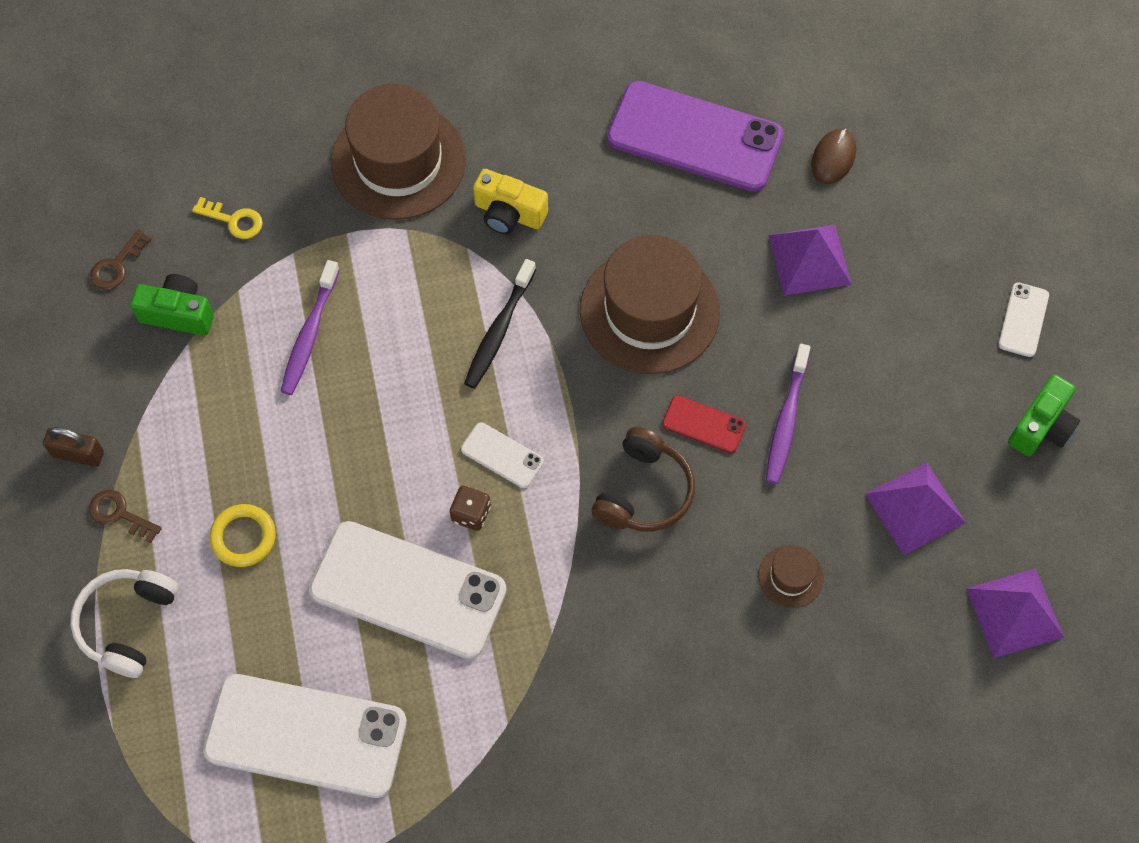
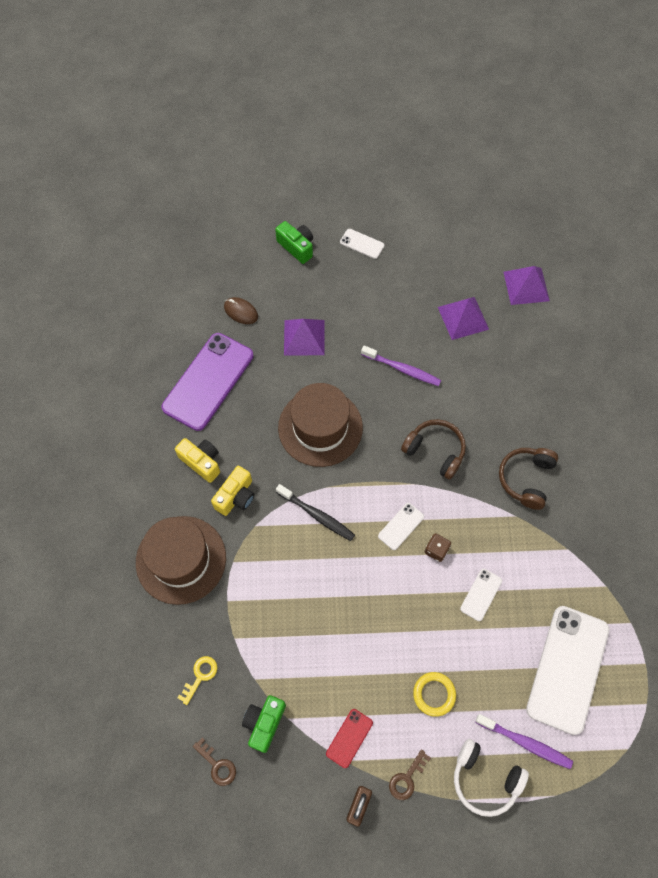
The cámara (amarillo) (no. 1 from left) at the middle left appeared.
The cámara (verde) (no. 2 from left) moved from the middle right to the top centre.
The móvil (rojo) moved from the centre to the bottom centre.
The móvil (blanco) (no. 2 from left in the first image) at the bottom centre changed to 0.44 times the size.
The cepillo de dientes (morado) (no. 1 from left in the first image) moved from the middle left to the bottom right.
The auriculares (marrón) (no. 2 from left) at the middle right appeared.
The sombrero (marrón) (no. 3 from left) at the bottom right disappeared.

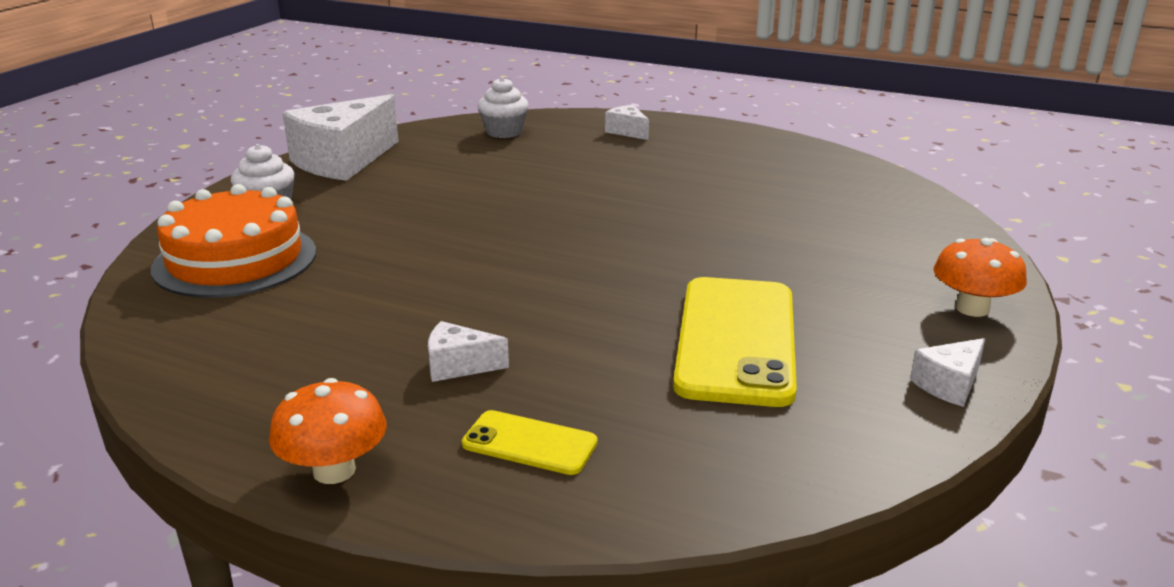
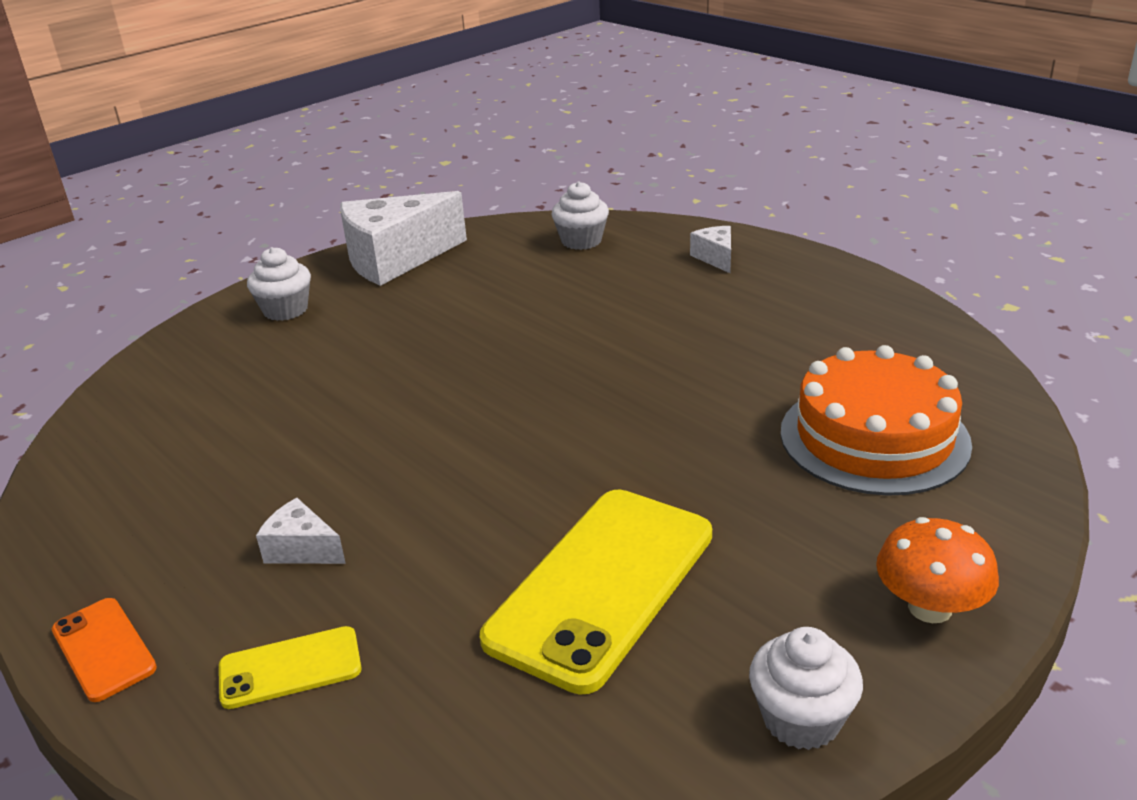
The seta (naranja) (no. 1 from left) at the bottom left was replaced by the móvil (naranja) at the bottom left.
The móvil (amarillo) (no. 1 from left) at the bottom centre turned 60 degrees counterclockwise.
The queso (blanco) (no. 4 from left) at the middle right was replaced by the magdalena (blanco) (no. 3 from left) at the bottom right.
The tarta (naranja) moved from the middle left to the middle right.

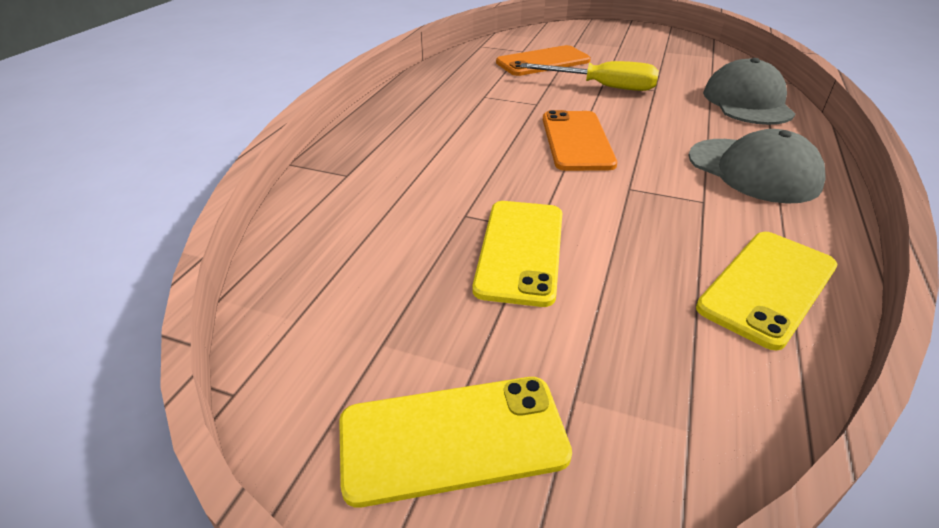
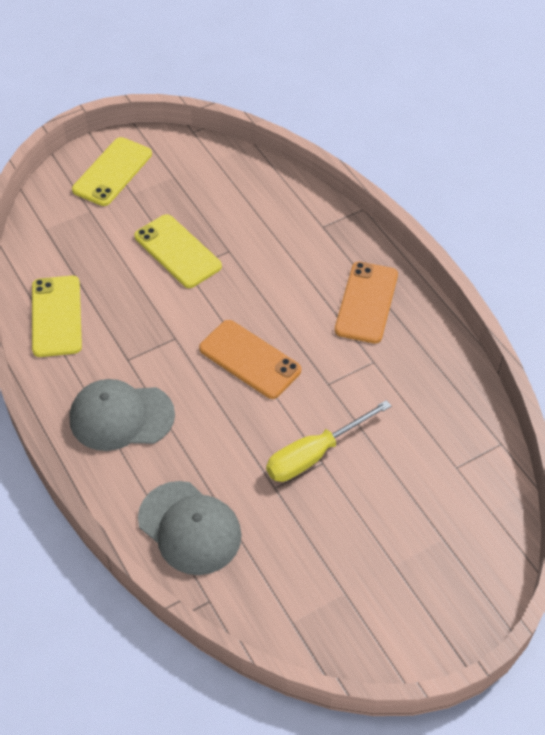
The móvil (naranja) (no. 1 from left in the first image) moved from the top centre to the middle right.

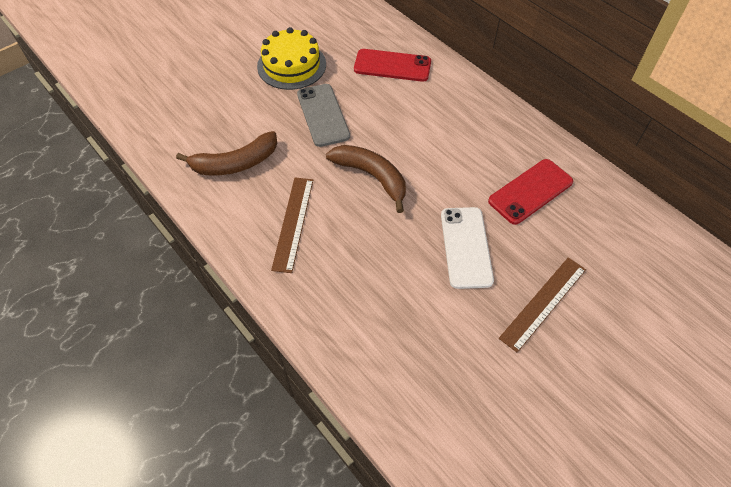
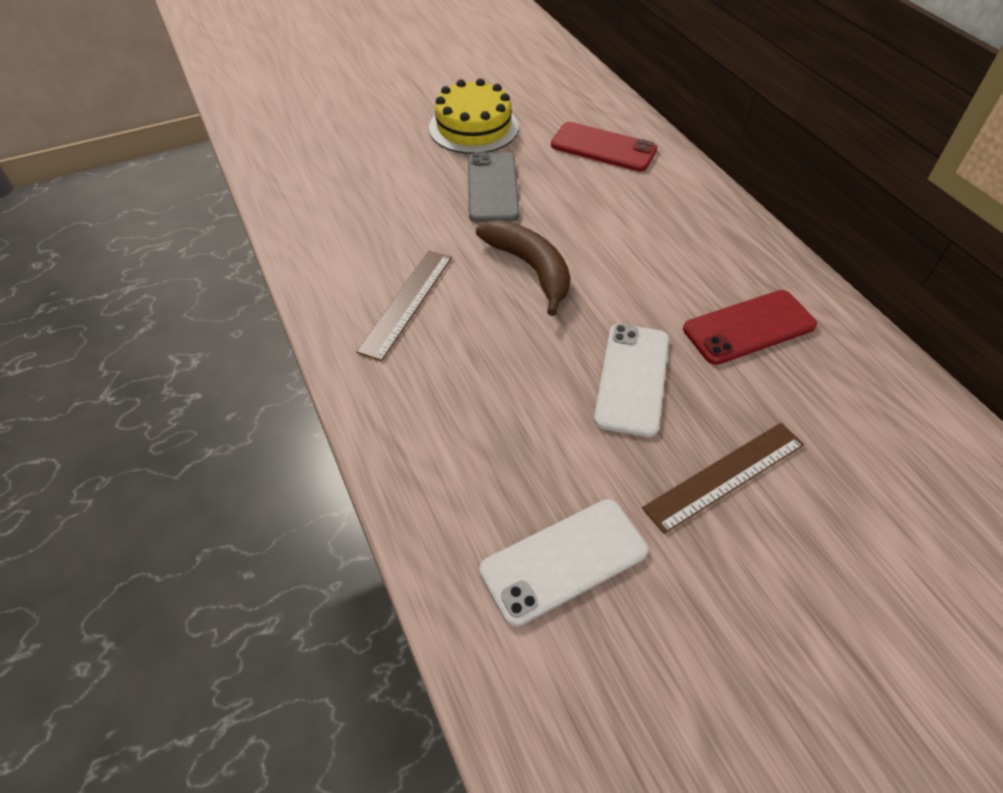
The móvil (blanco) (no. 1 from left) at the bottom centre appeared.
The plátano (marrón) (no. 1 from left) at the top left disappeared.

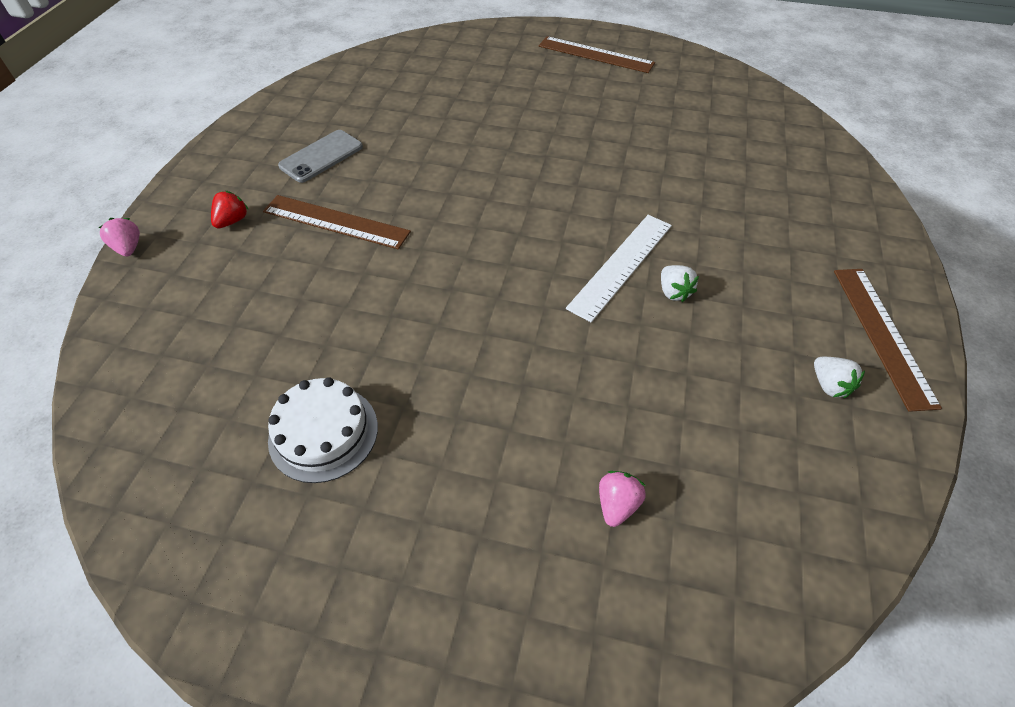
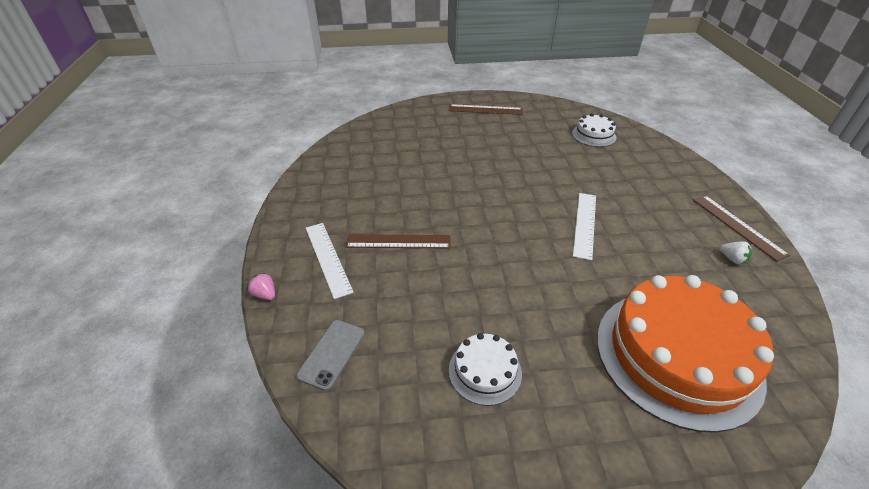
The móvil (gris) moved from the top left to the bottom centre.
The fresa (rojo) at the top left was replaced by the regla (blanco) (no. 1 from left) at the centre.
The tarta (blanco) (no. 2 from left) at the top right appeared.
The fresa (rosa) (no. 2 from left) at the bottom centre was replaced by the tarta (naranja) at the bottom right.
The fresa (blanco) (no. 1 from left) at the middle right disappeared.

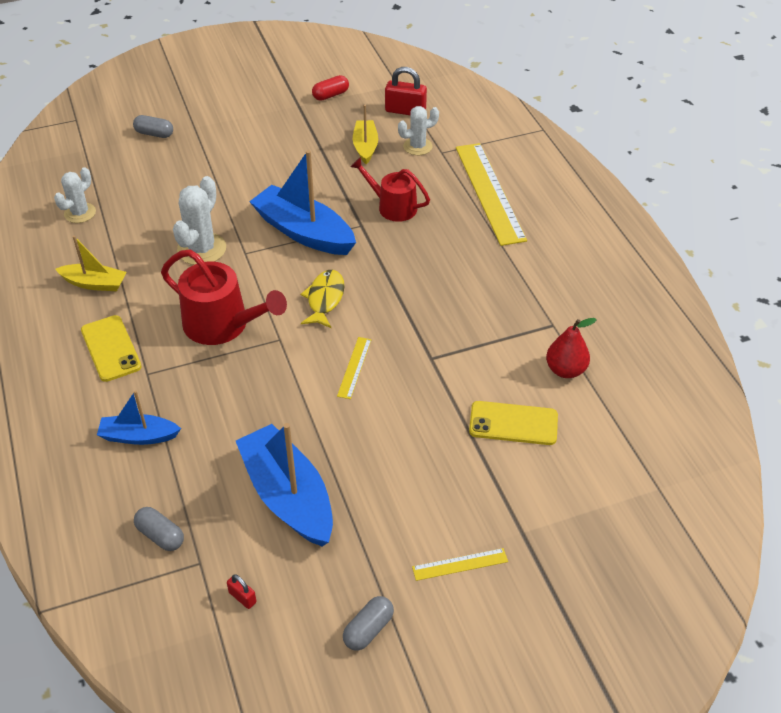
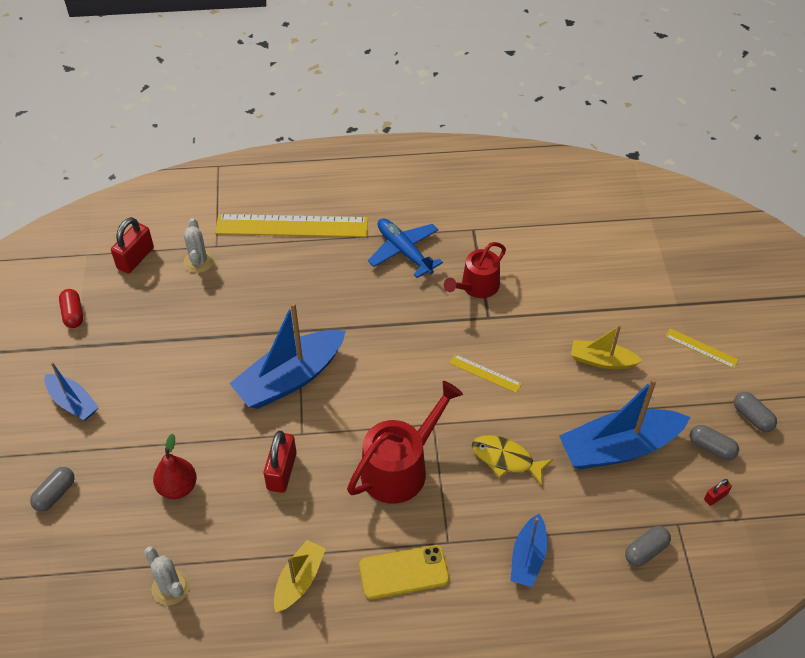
The barco (azul) (no. 1 from left) at the middle left appeared.
The pera (rojo) moved from the middle right to the bottom left.
The cactus (blanco) (no. 2 from left) at the top left was replaced by the candado (rojo) (no. 2 from left) at the bottom centre.
The avión (azul) at the centre appeared.
The regadera (rojo) (no. 2 from left) moved from the top centre to the centre.
The pez (amarillo) moved from the centre to the bottom centre.
The barco (amarillo) (no. 2 from left) moved from the top centre to the middle right.
The regla (amarillo) (no. 2 from left in the first image) at the bottom centre turned 60 degrees counterclockwise.
The cápsula (gris) (no. 3 from left) at the bottom right appeared.
The móvil (amarillo) (no. 2 from left) at the centre disappeared.

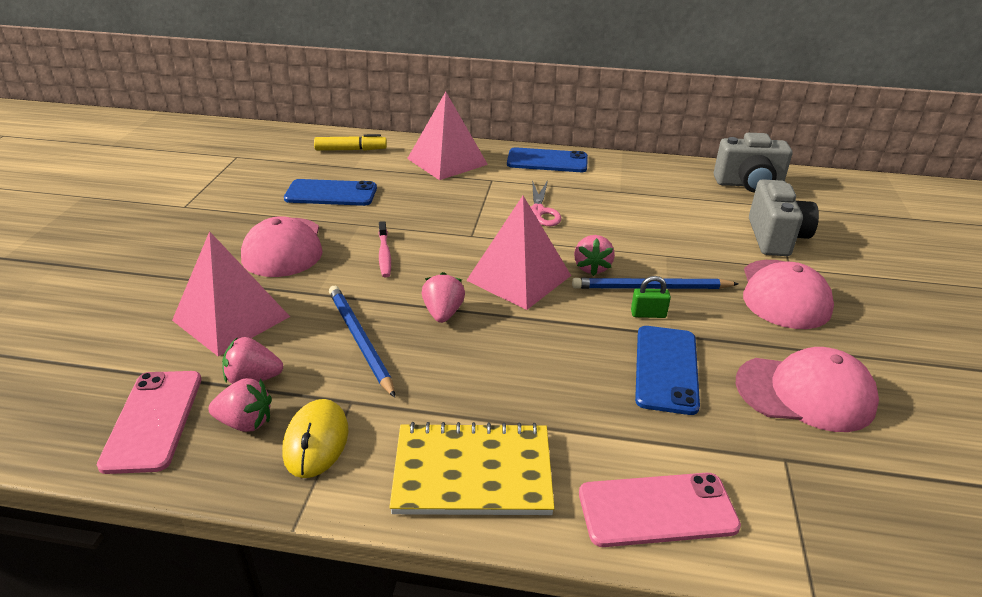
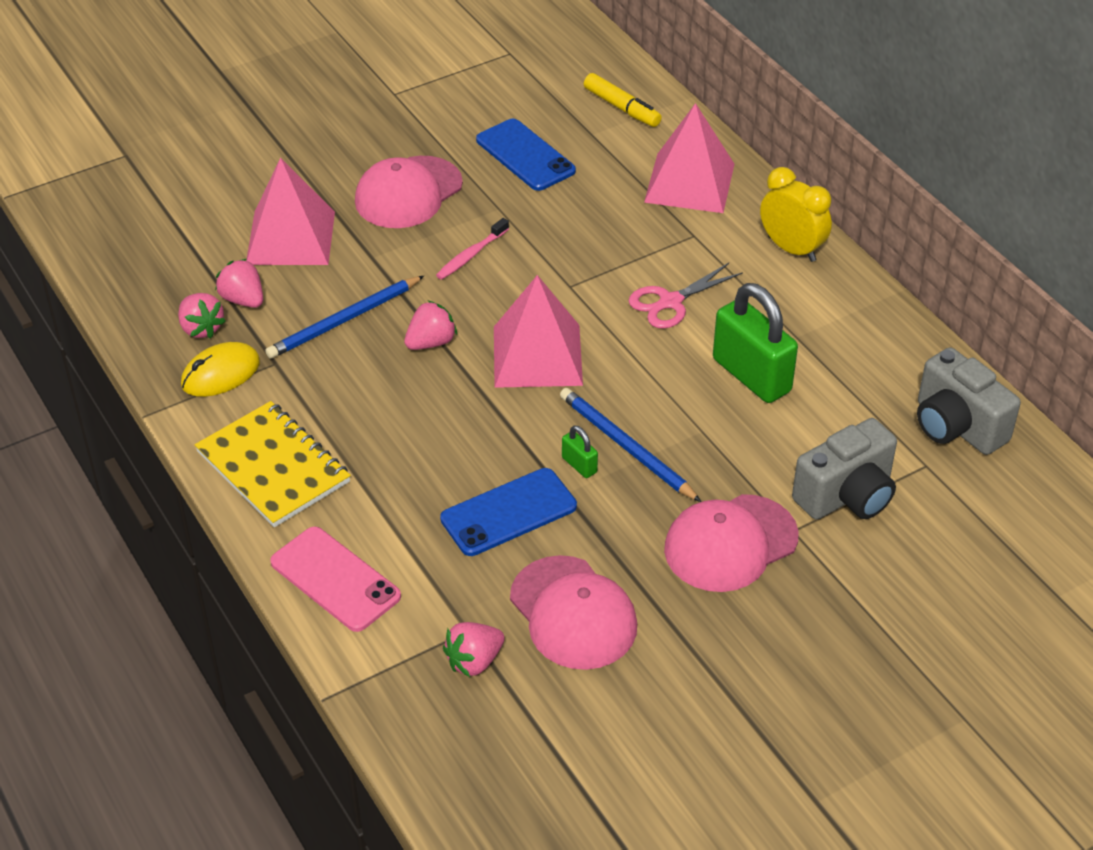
The lápiz (azul) (no. 1 from left) at the centre turned 150 degrees counterclockwise.
The fresa (rosa) (no. 4 from left) moved from the centre to the bottom centre.
The candado (verde) (no. 2 from left) at the middle right appeared.
The móvil (azul) (no. 2 from left) at the top centre was replaced by the despertador (amarillo) at the top right.
The móvil (rosa) (no. 1 from left) at the bottom left disappeared.

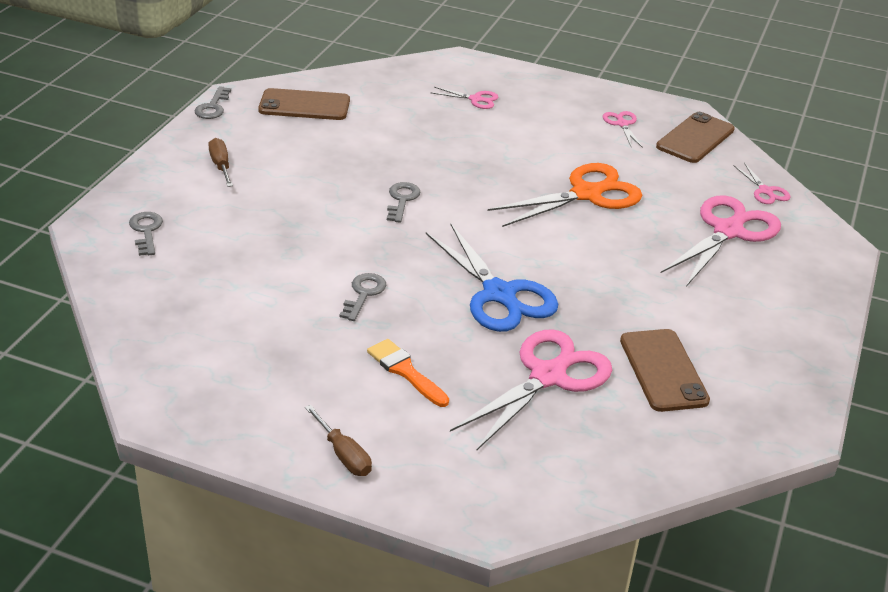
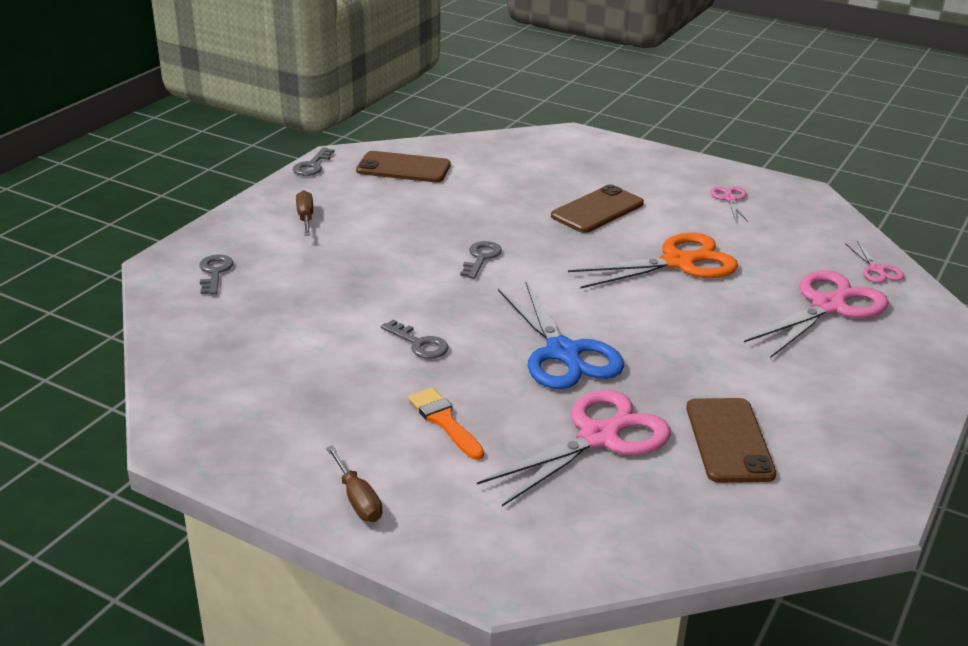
The llave (gris) (no. 3 from left) at the centre turned 105 degrees clockwise.
The móvil (marrón) (no. 3 from left in the first image) moved from the top right to the top centre.
The tijeras (rosa) (no. 1 from left) at the top centre disappeared.

